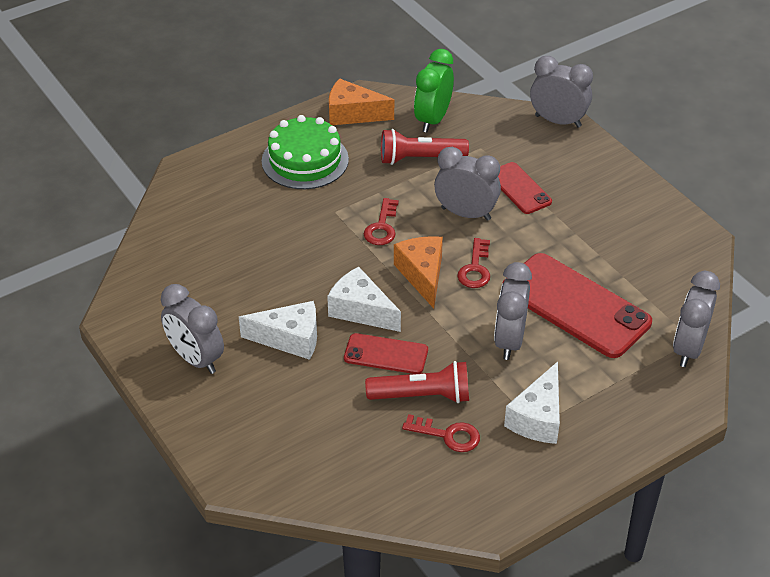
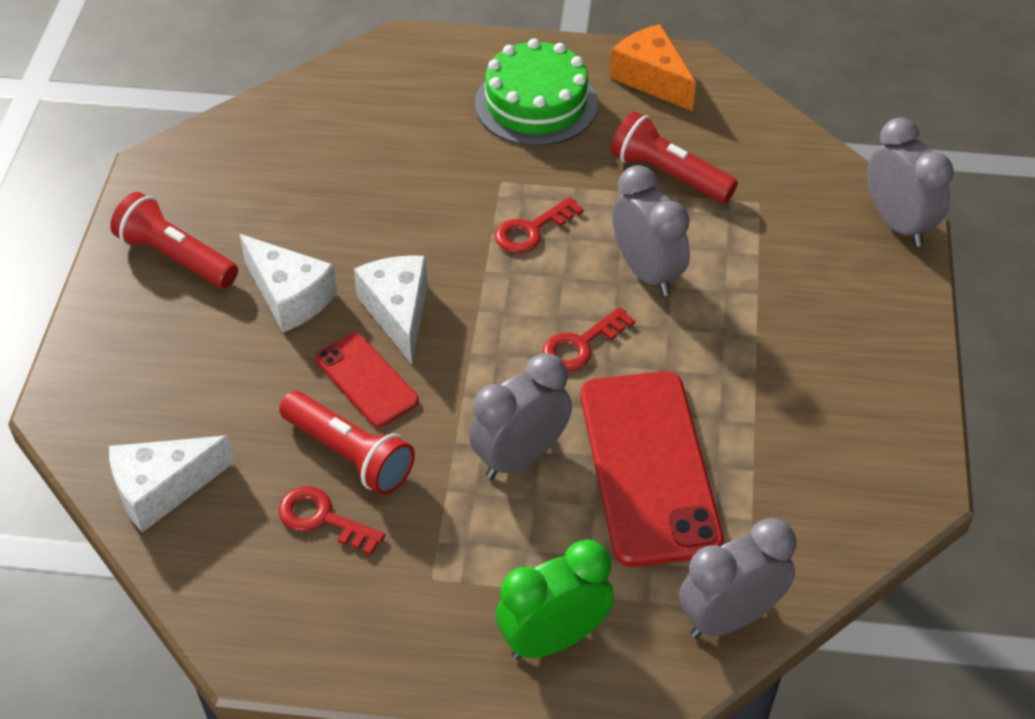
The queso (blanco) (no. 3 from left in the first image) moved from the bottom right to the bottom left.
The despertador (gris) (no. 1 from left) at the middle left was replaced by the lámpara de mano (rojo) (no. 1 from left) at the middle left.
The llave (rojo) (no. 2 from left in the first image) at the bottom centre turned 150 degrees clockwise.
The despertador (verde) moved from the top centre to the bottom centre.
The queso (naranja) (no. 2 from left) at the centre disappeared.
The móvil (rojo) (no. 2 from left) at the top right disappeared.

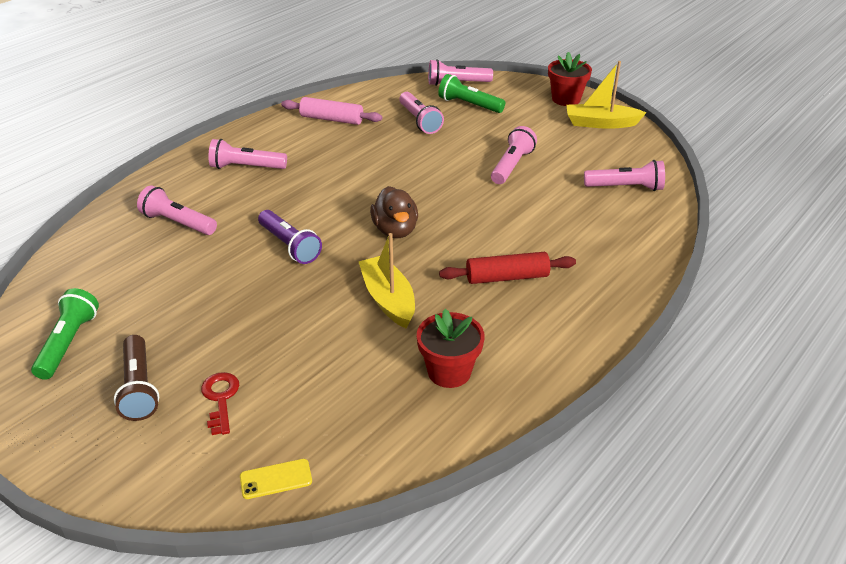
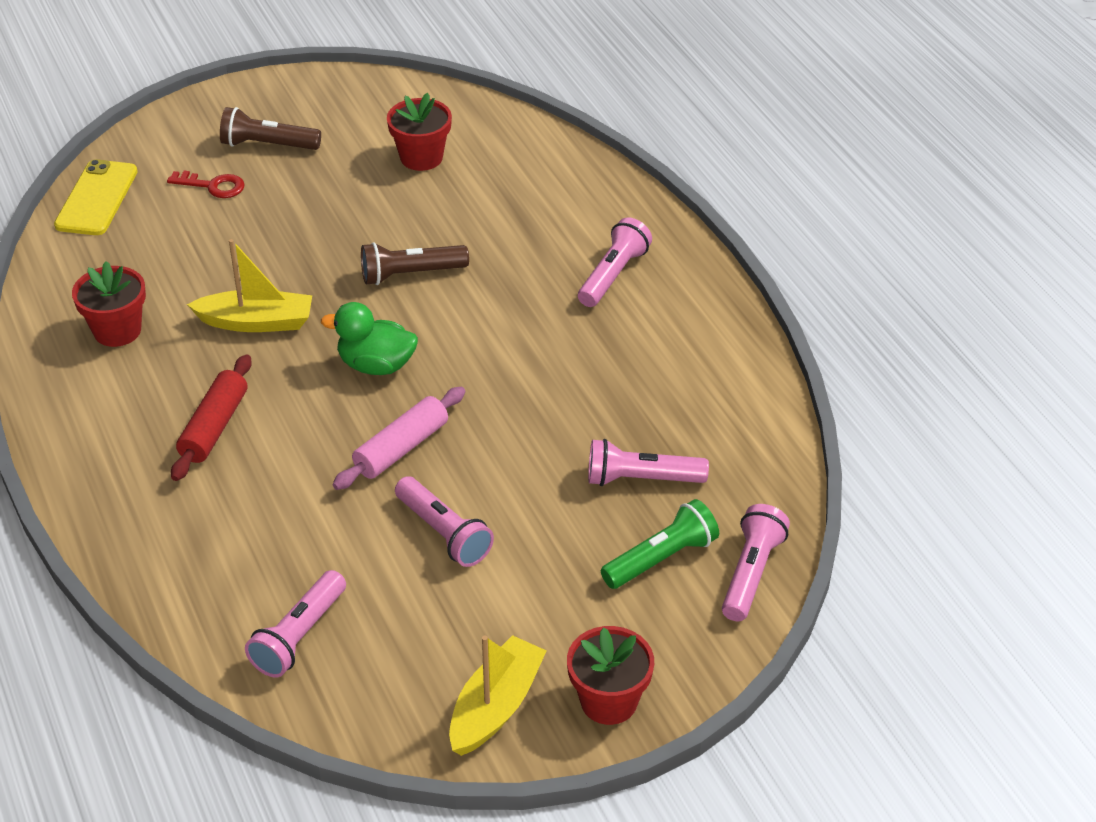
The móvil (amarillo) at the bottom left changed to 1.82 times the size.
The pato (marrón) at the centre became the pato (verde) at the centre.
The rodillo (rosa) moved from the top centre to the centre.
The lámpara de mano (morado) at the centre became the lámpara de mano (marrón) (no. 2 from left) at the top centre.
The maceta (rojo) (no. 2 from left) at the top centre appeared.
The lámpara de mano (verde) (no. 1 from left) at the middle left disappeared.
The lámpara de mano (rosa) (no. 1 from left) at the middle left disappeared.

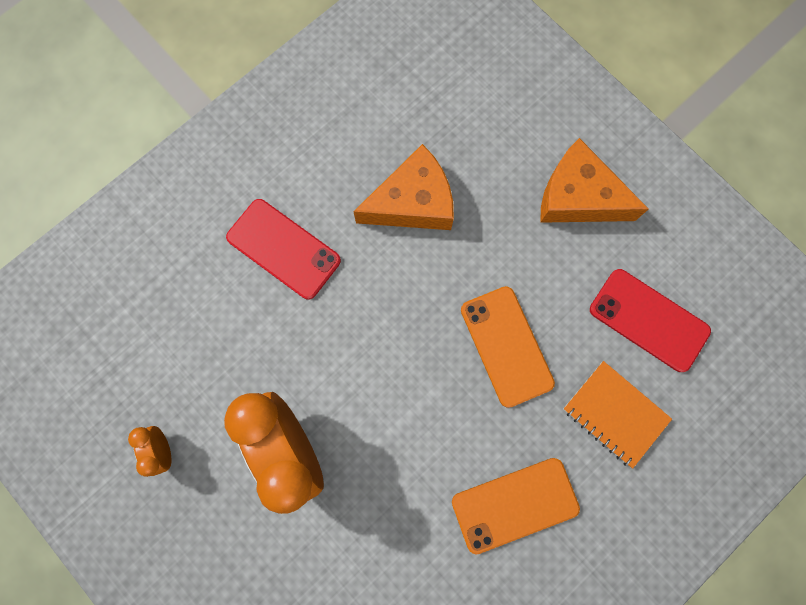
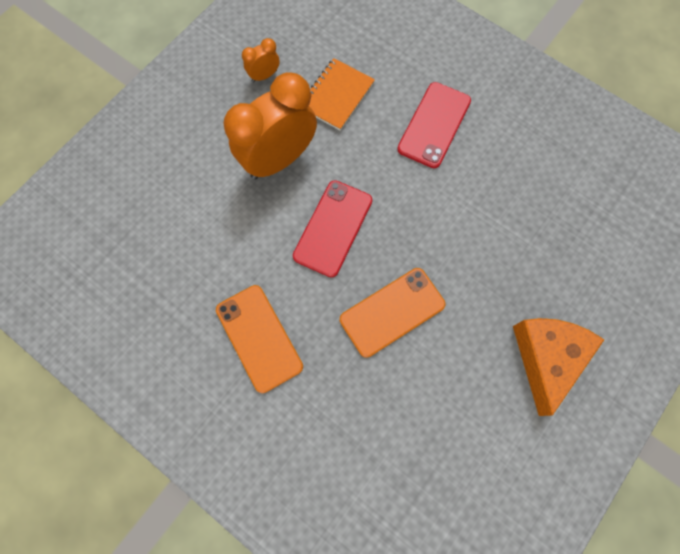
The móvil (rojo) (no. 2 from left in the first image) moved from the middle right to the centre.
The cuaderno (naranja) moved from the bottom right to the top centre.
The queso (naranja) (no. 1 from left) at the top centre disappeared.

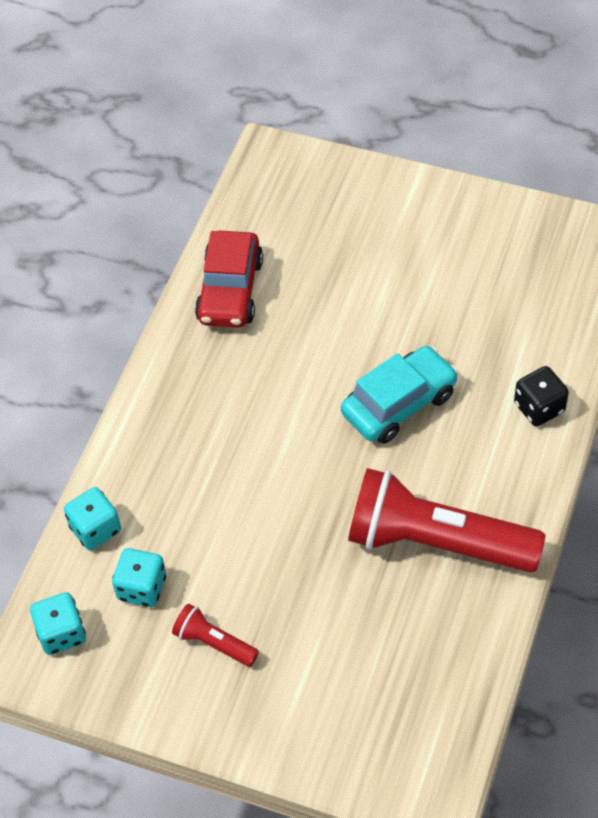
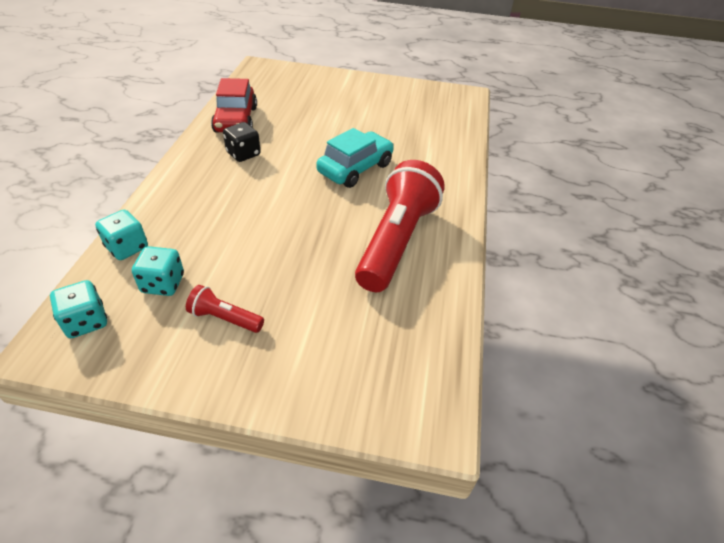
The dado (negro) moved from the middle right to the top centre.
The lámpara de mano (rojo) (no. 2 from left) at the middle right turned 105 degrees clockwise.

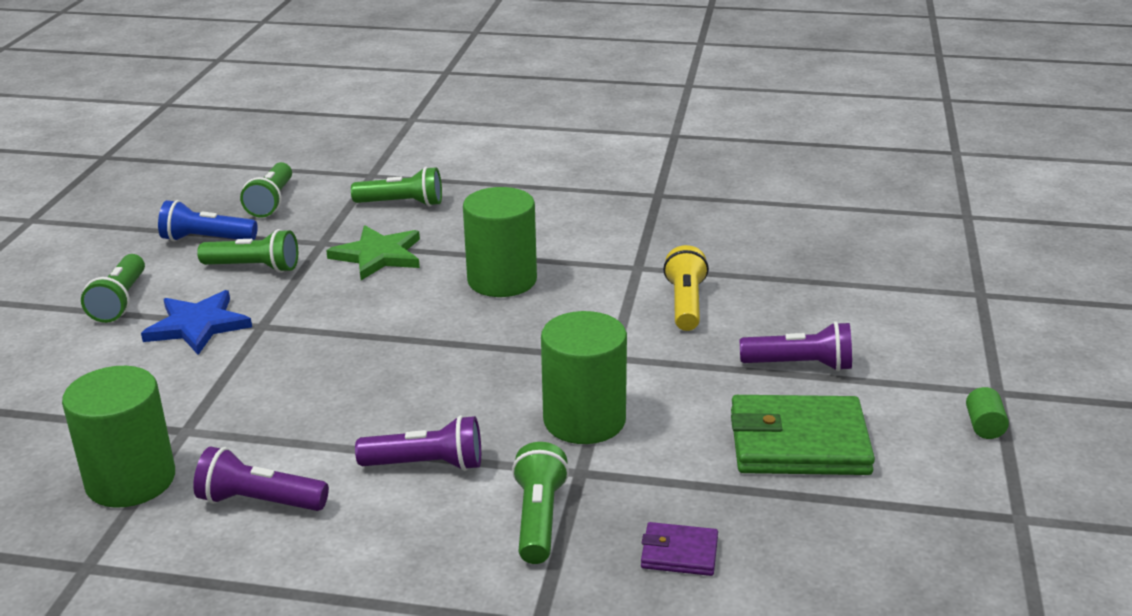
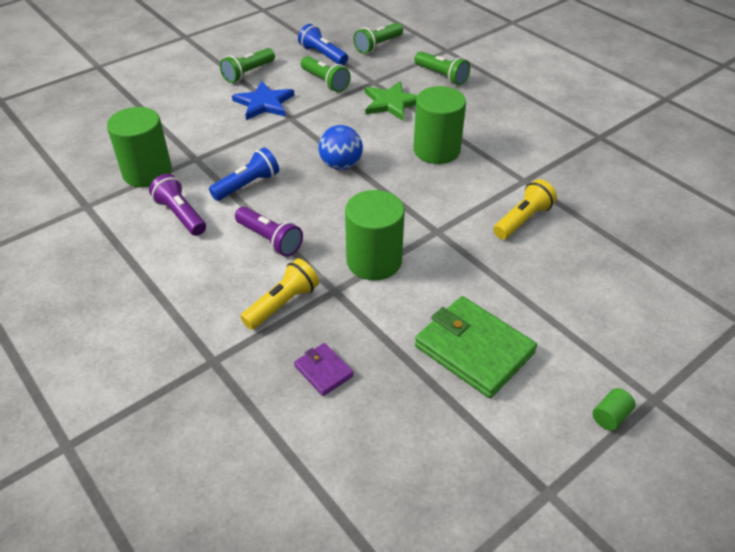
The lámpara de mano (azul) (no. 1 from left) at the top left appeared.
The lámpara de mano (verde) (no. 5 from left) at the bottom centre became the lámpara de mano (amarillo) (no. 1 from left) at the centre.
The pelota (azul) at the top centre appeared.
The lámpara de mano (morado) (no. 3 from left) at the middle right disappeared.

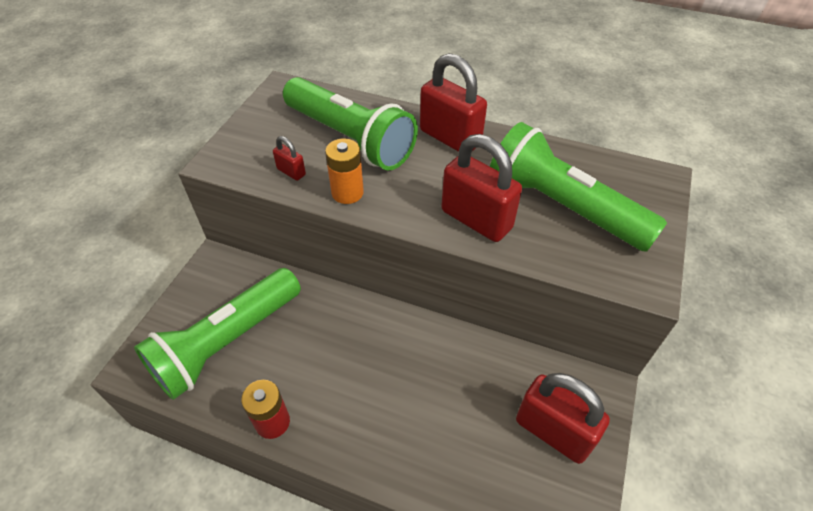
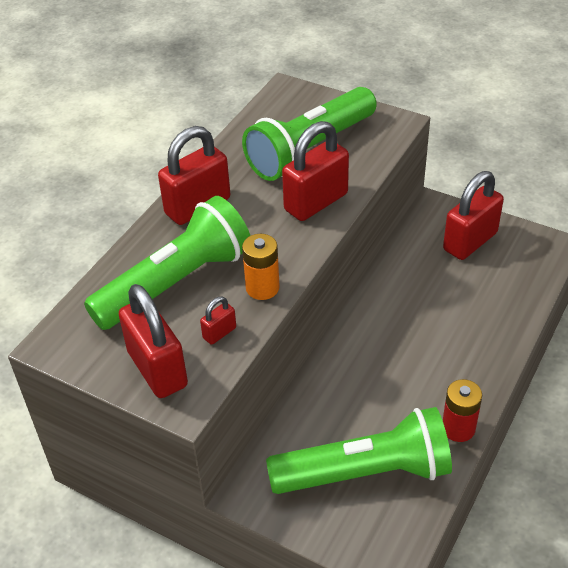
The candado (rojo) (no. 1 from left) at the middle left appeared.
The lámpara de mano (verde) (no. 1 from left in the first image) at the middle left turned 60 degrees counterclockwise.

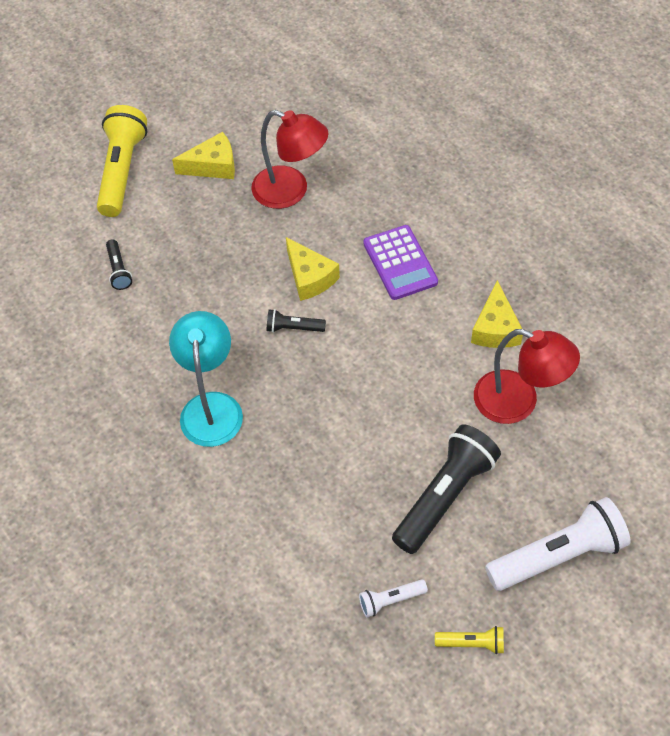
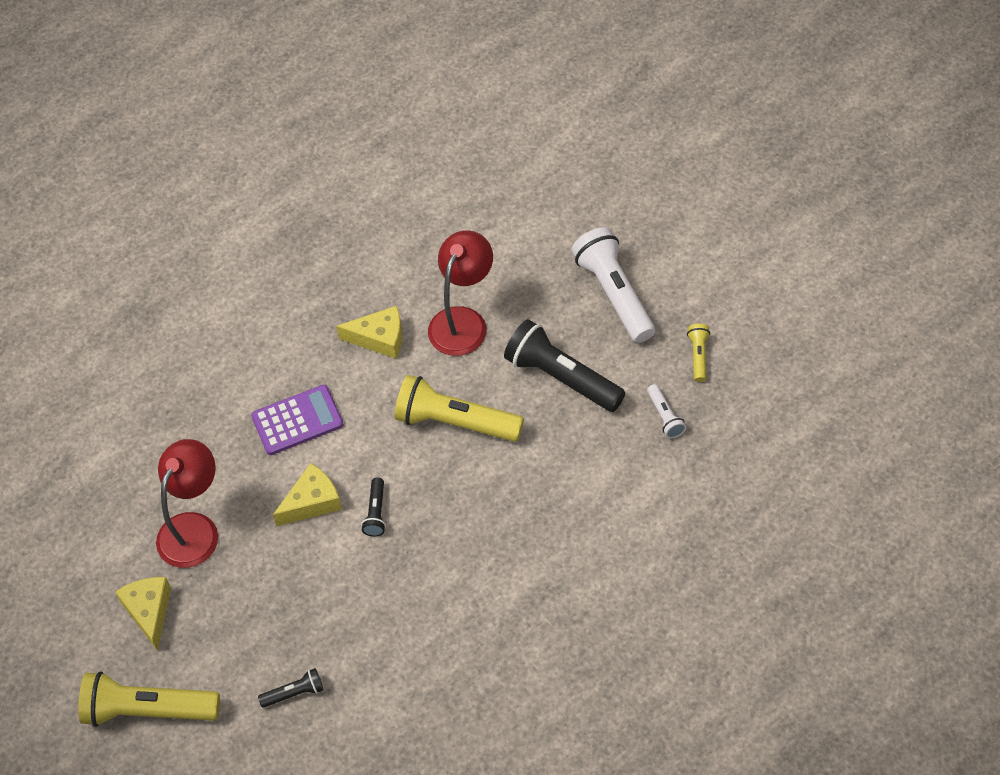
The lámpara de mano (amarillo) (no. 2 from left) at the centre appeared.
The lámpara (turquesa) at the middle left disappeared.

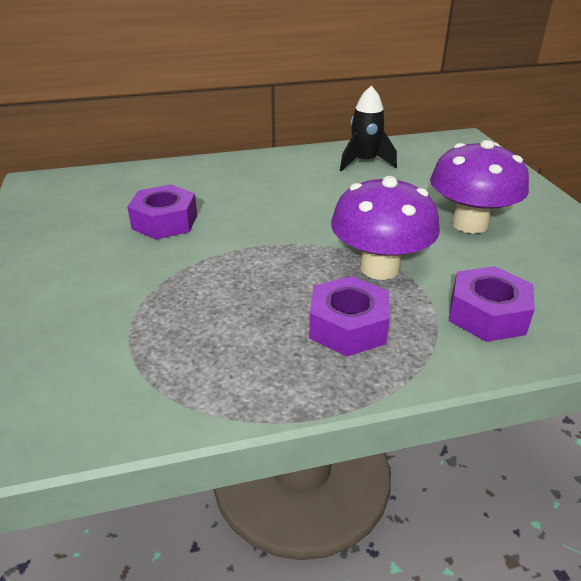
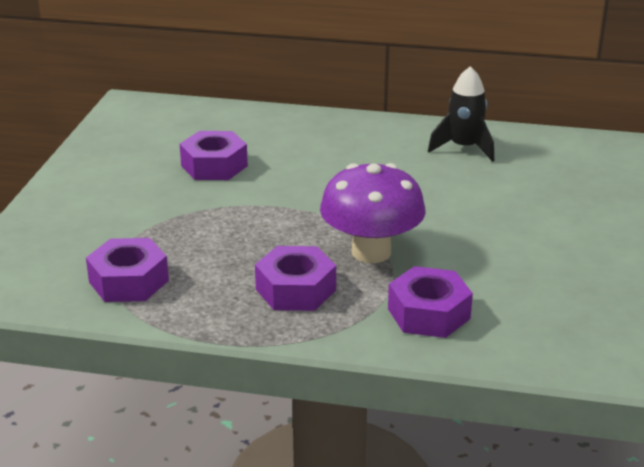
The tuerca (morado) (no. 1 from left) at the middle left appeared.
The seta (morado) (no. 2 from left) at the top right disappeared.

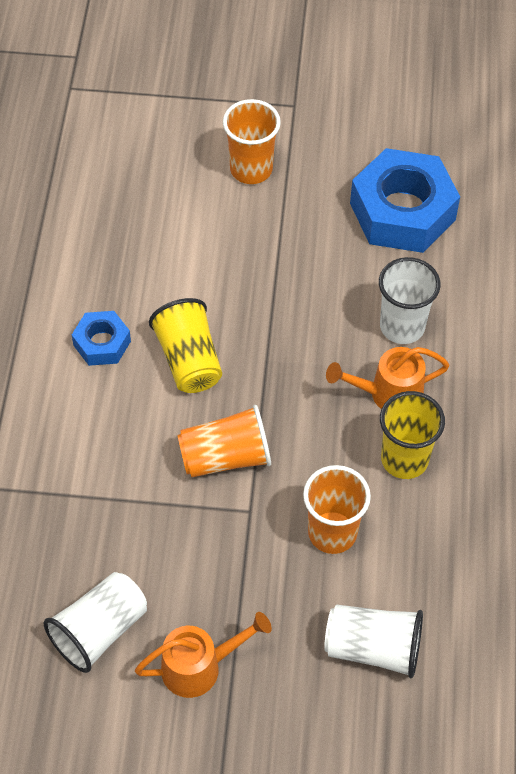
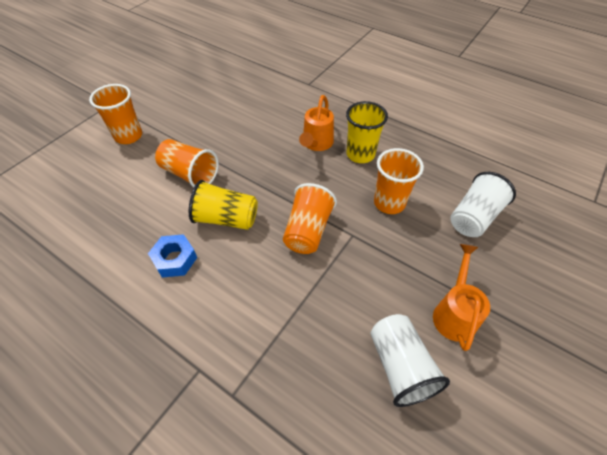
The vaso (naranja) (no. 2 from left) at the middle left appeared.
The tuerca (azul) (no. 2 from left) at the top right disappeared.
The vaso (blanco) (no. 3 from left) at the middle right disappeared.

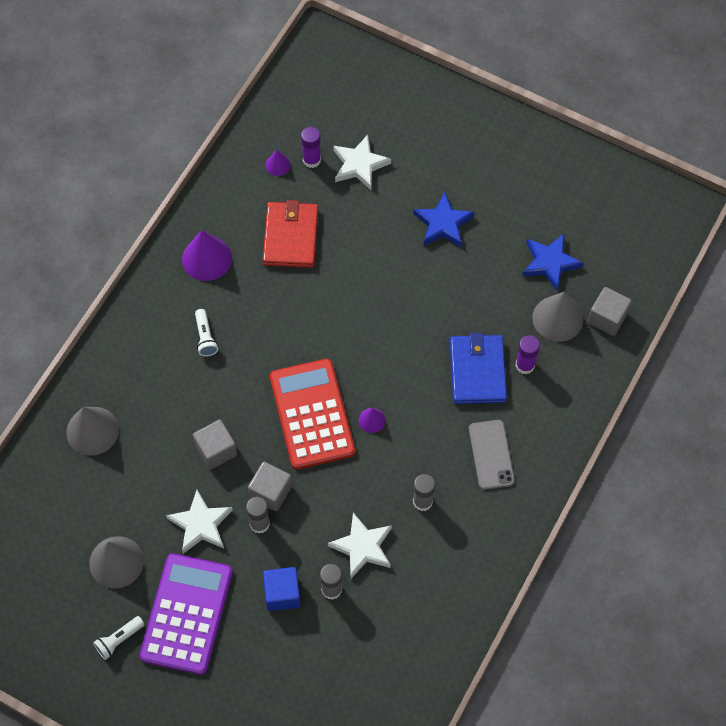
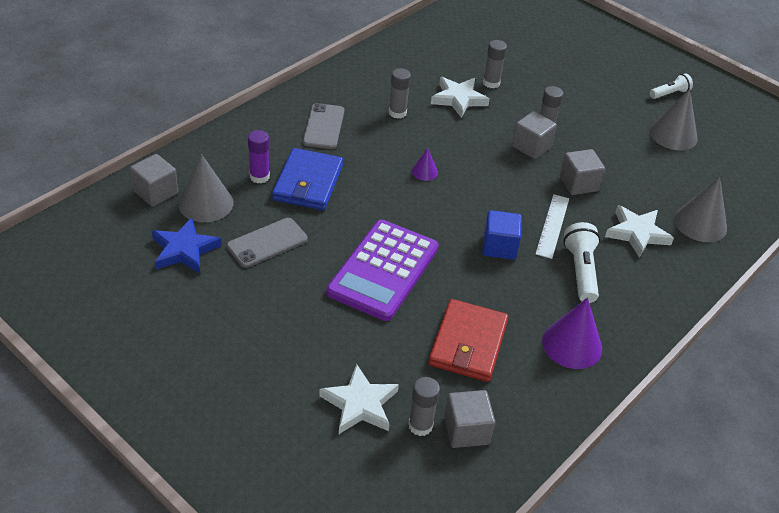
The móvil (gris) (no. 1 from left) at the centre appeared.
The calculadora (morado) moved from the bottom left to the centre.
The barra de pegamento (morado) (no. 1 from left) at the top centre became the barra de pegamento (gris) (no. 2 from left) at the bottom centre.
The cono (morado) (no. 2 from left) at the top centre was replaced by the cubo (gris) (no. 2 from left) at the bottom centre.
The cubo (azul) moved from the bottom centre to the centre.
The regla (blanco) at the middle right appeared.
The lámpara de mano (blanco) (no. 2 from left in the first image) at the middle left changed to 1.56 times the size.
The estrella (blanco) (no. 1 from left in the first image) moved from the bottom left to the middle right.
The calculadora (rojo) at the centre disappeared.
The estrella (azul) (no. 1 from left) at the top centre disappeared.

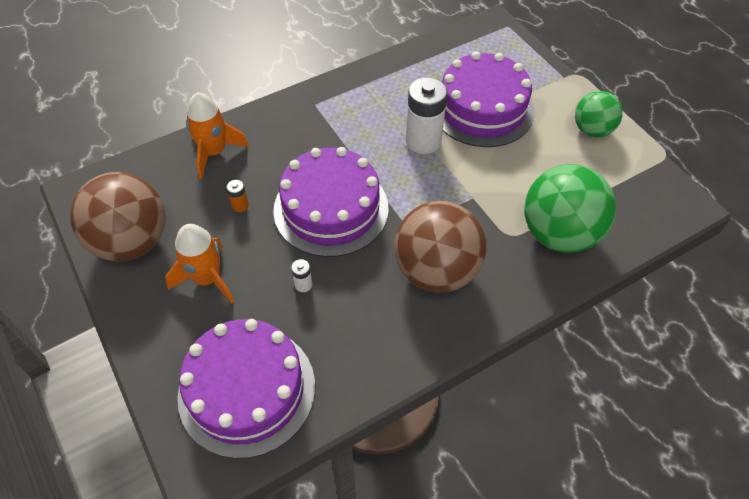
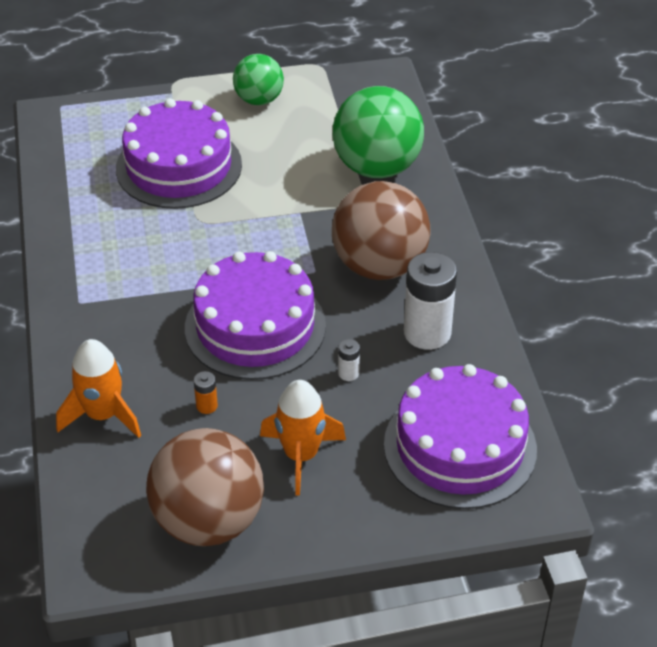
The pila (blanco) (no. 2 from left) moved from the top centre to the centre.

